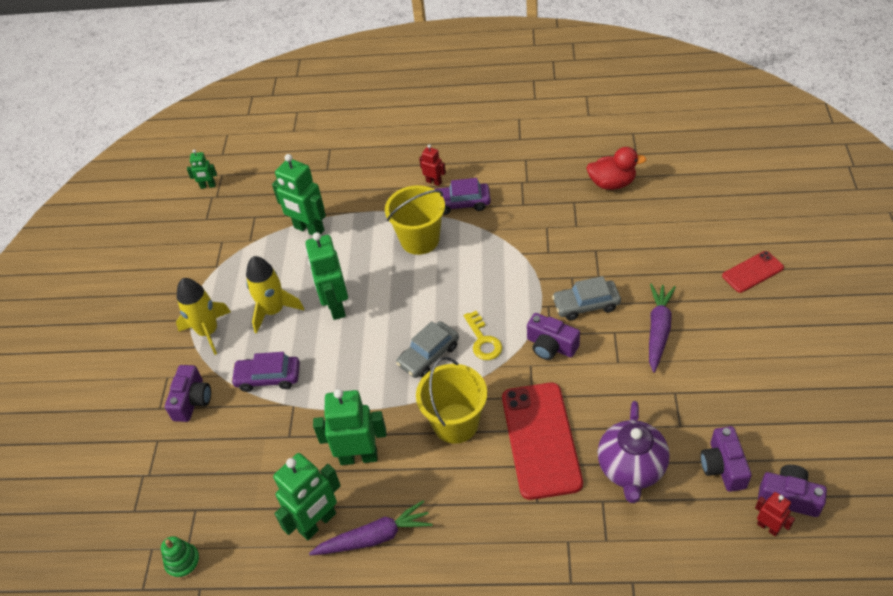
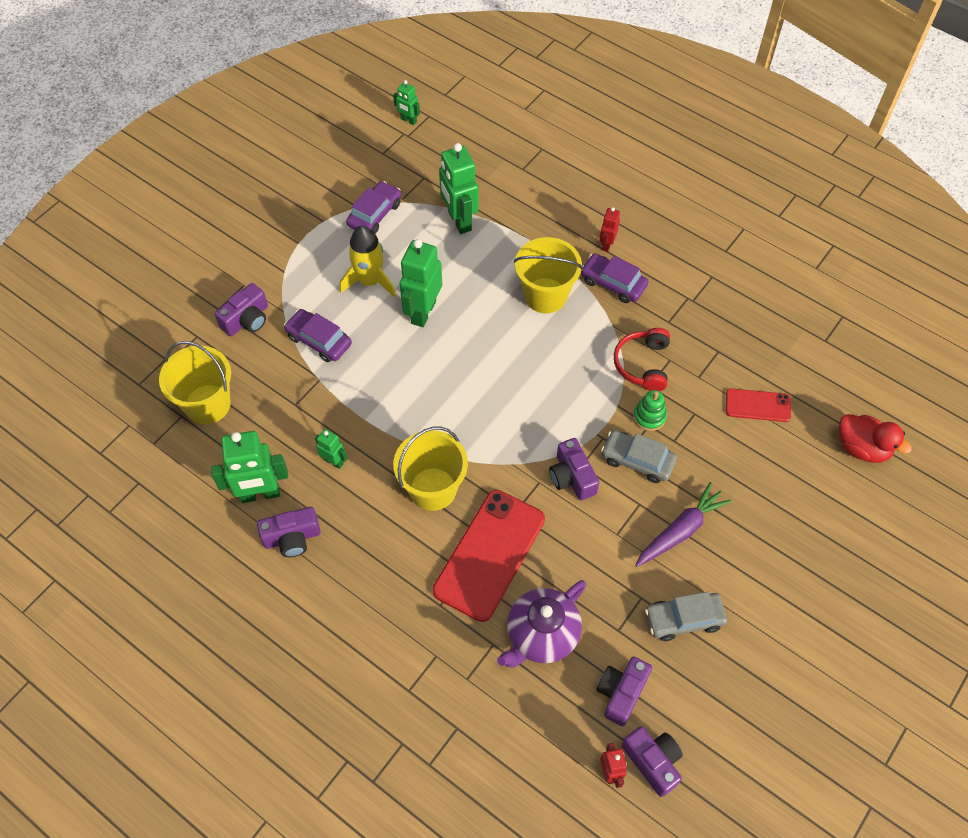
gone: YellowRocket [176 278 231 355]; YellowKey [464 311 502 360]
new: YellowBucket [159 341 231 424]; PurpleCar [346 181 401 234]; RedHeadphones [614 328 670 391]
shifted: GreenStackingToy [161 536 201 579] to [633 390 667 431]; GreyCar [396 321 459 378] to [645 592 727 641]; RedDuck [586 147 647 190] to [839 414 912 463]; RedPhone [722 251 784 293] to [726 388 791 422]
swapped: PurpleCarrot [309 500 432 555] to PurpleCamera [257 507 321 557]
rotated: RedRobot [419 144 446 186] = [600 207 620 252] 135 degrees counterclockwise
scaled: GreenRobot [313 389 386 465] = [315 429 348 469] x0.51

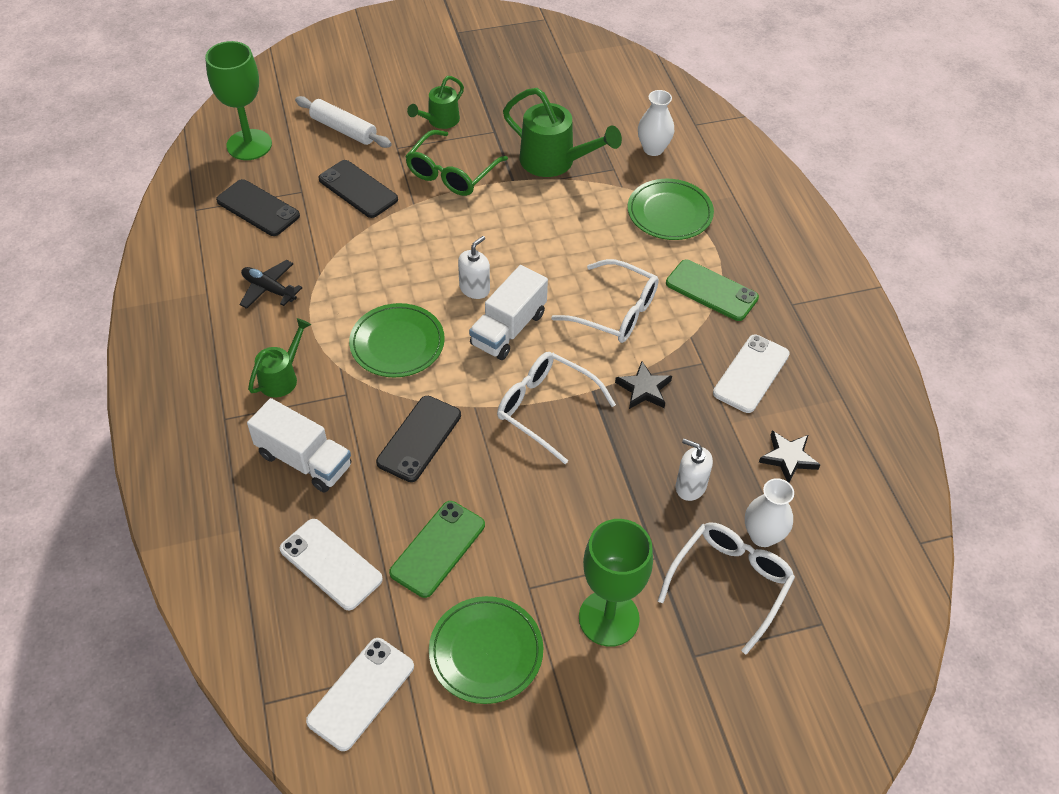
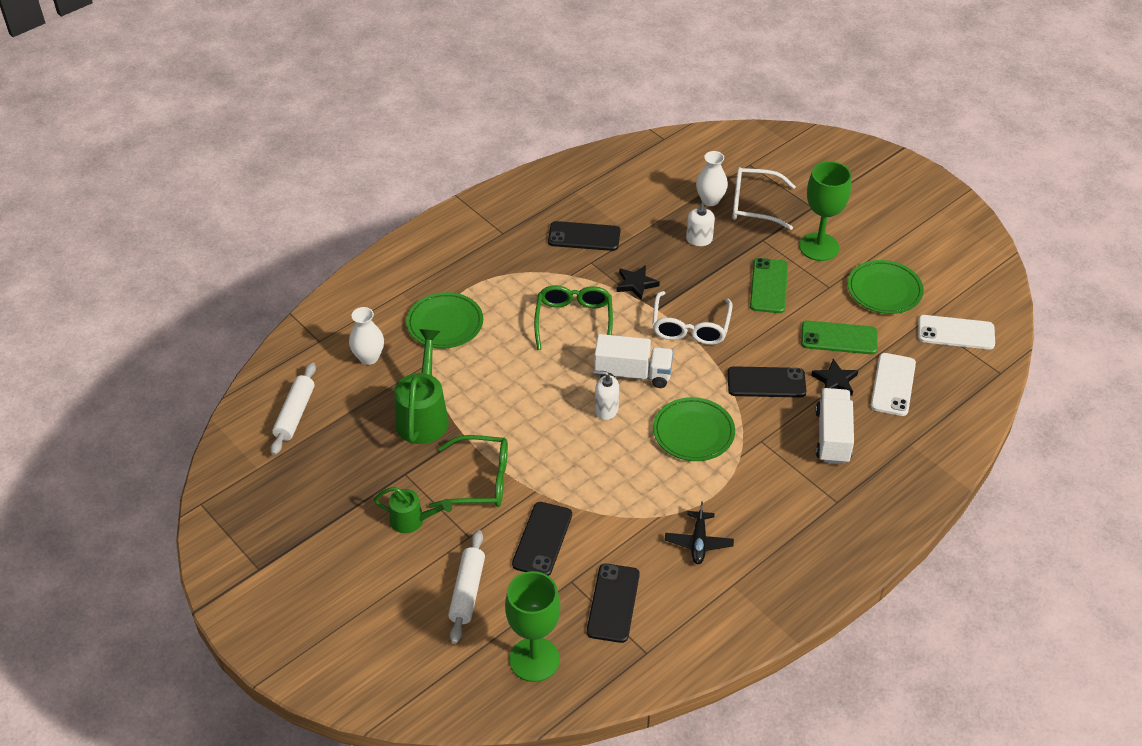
gone: GreenWateringCan [248 318 311 397]
new: WhiteRollingPin [270 362 316 455]
shifted: GreenPhone [666 259 759 321] to [750 258 788 313]; BlackStar [759 431 820 483] to [811 359 858 396]
repainted: WhiteGlasses [551 259 659 343] to GreenGlasses [534 285 613 350]; WhitePhone [713 335 790 413] to BlackPhone [548 221 620 251]

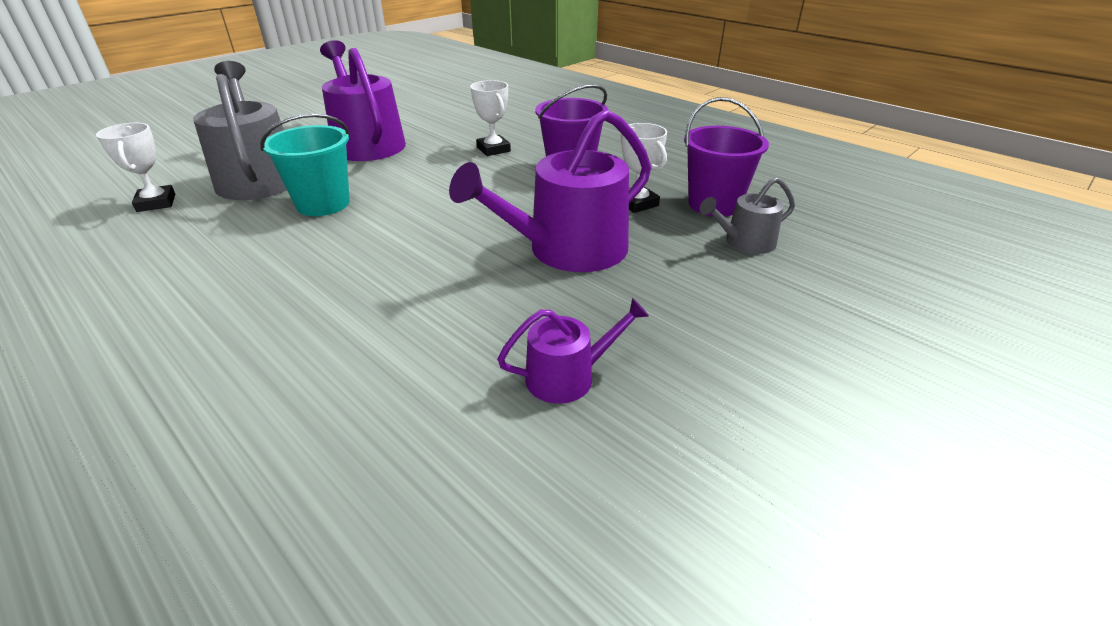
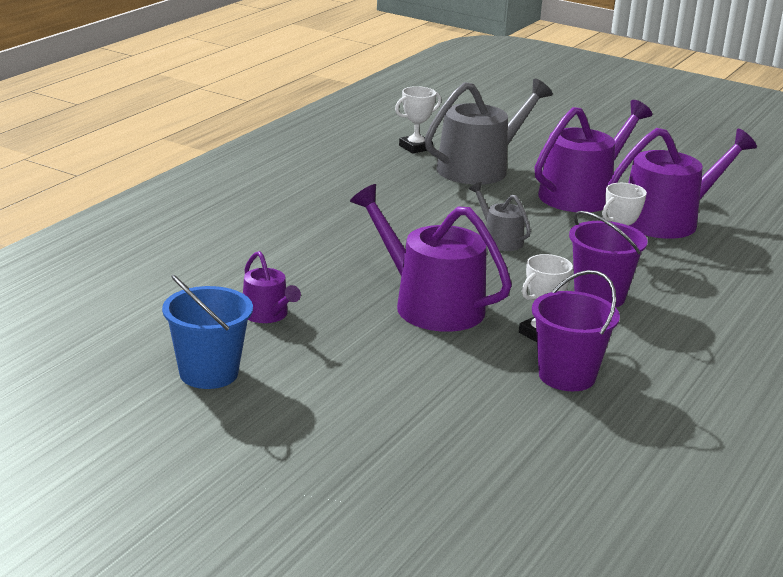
gone: TurquoiseBucket [260 113 350 216]
new: BlueBucket [162 275 253 389]; PurpleWateringCan [608 128 757 239]
shifted: GreyWateringCan [700 177 795 254] to [469 182 531 251]

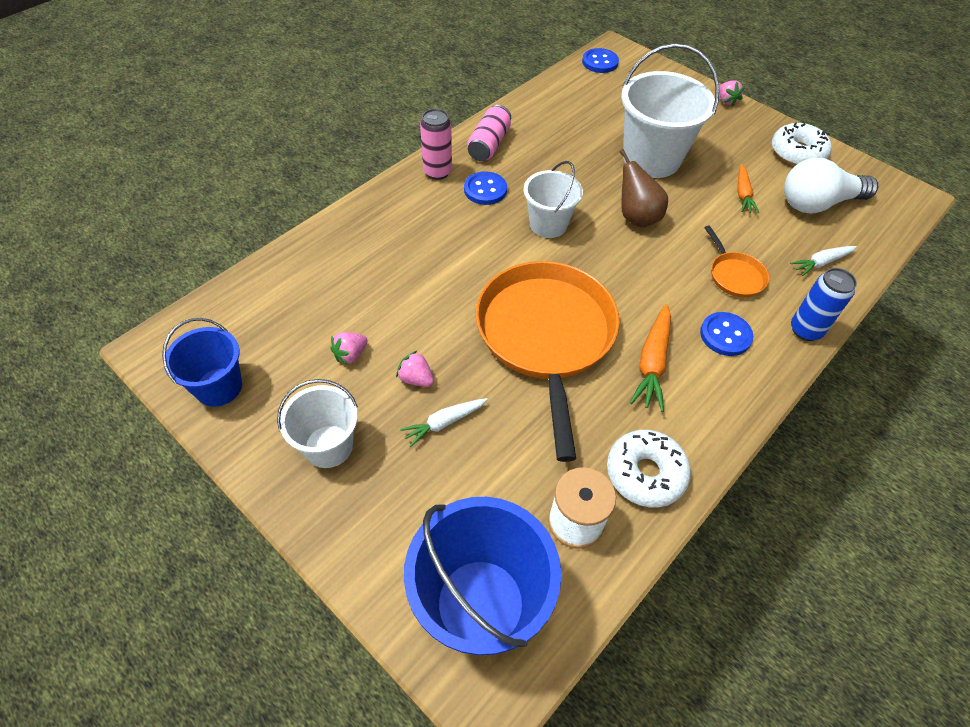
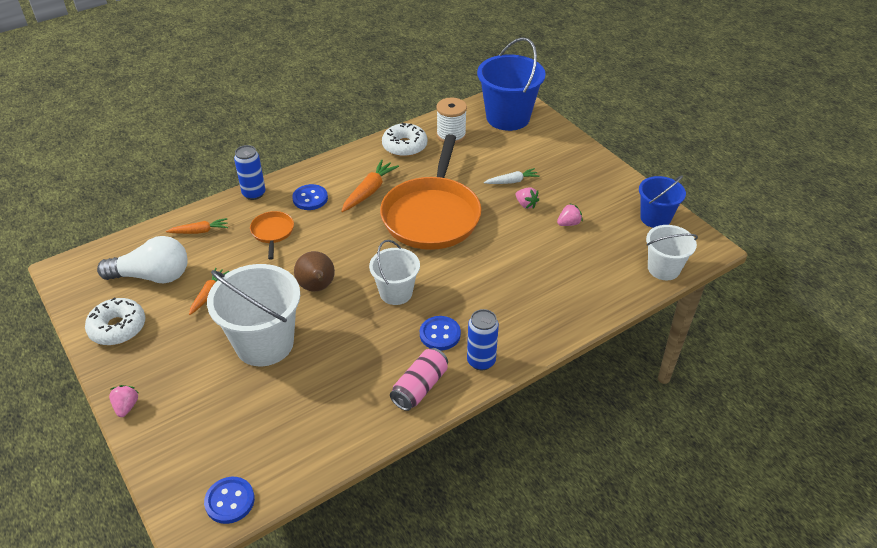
shifted: WhiteBucket [277 379 358 468] to [646 225 698 280]
repainted: PinkCan [420 109 452 180] to BlueCan [467 309 499 370]; WhiteCarrot [790 246 857 276] to OrangeCarrot [166 218 228 234]

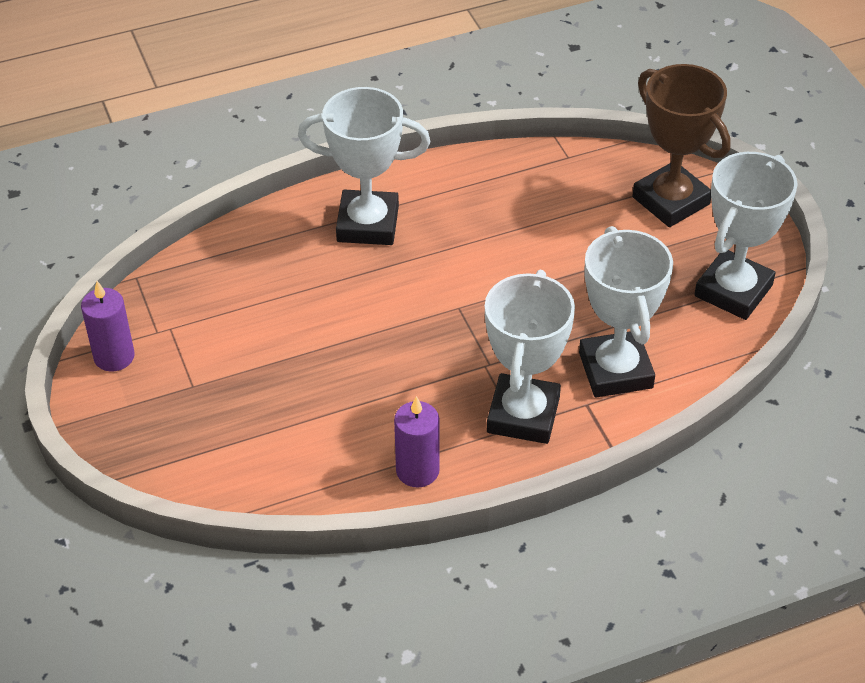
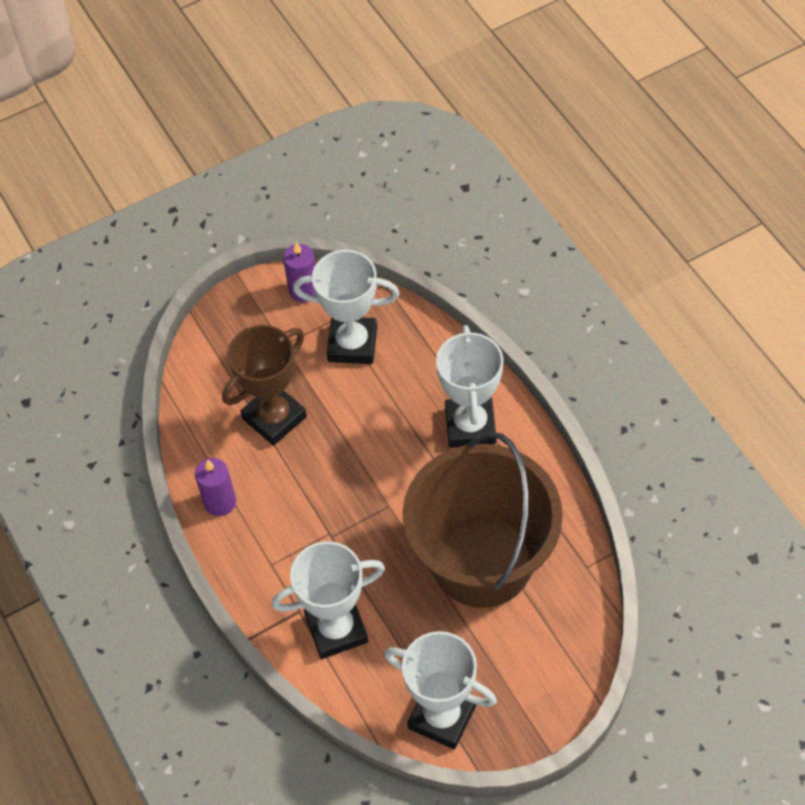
new: BrownBucket [402 432 563 608]
shifted: WhiteTrophy [485 270 575 444] to [293 250 399 364]; BrownTrophy [632 64 731 227] to [222 325 307 446]

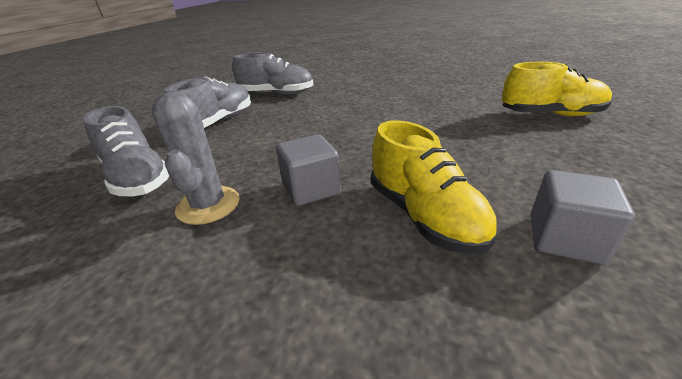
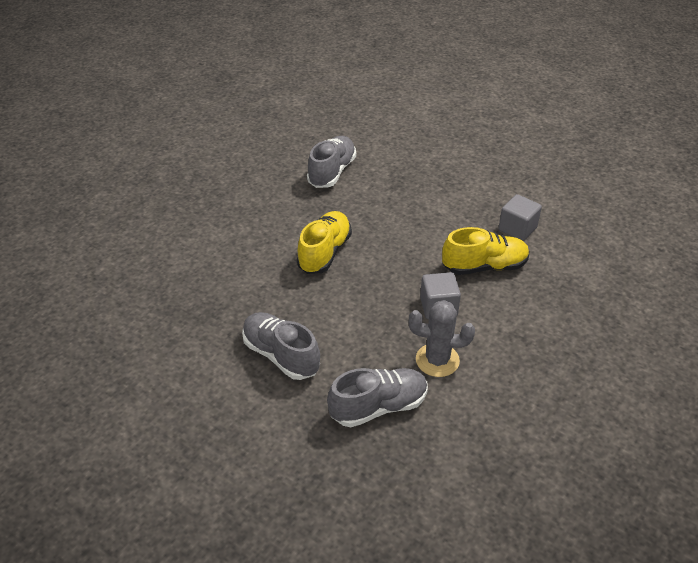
shifted: GreyShoe [233 52 313 95] to [307 136 356 188]; YellowShoe [502 62 612 116] to [297 211 352 274]

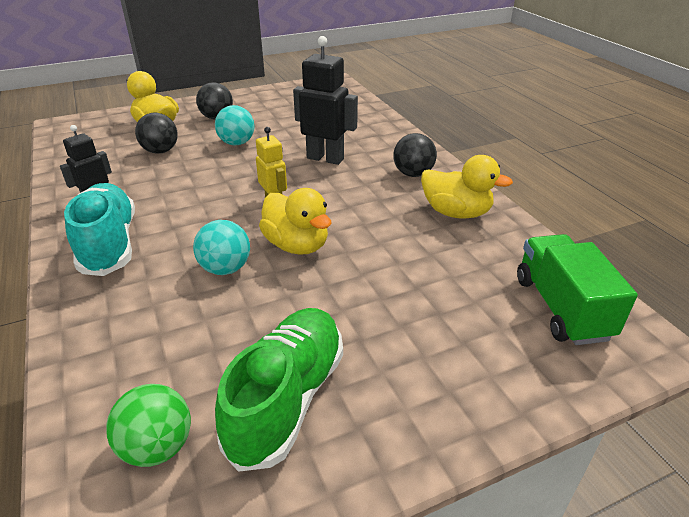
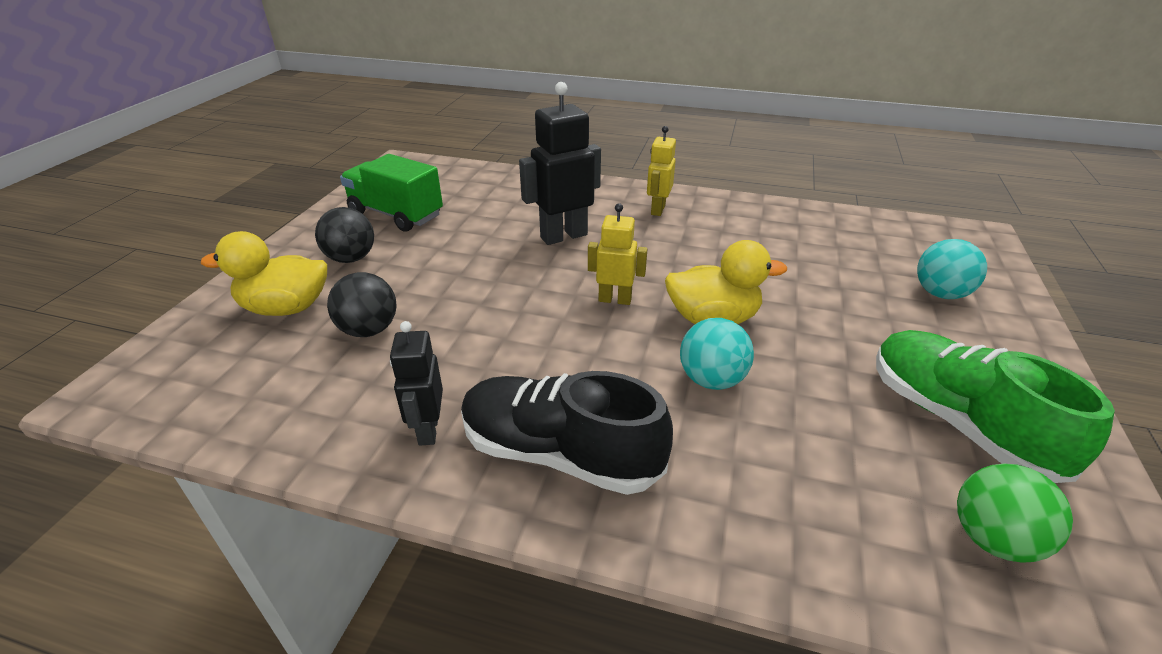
gone: YellowDuck [421 155 513 219]
shifted: TurquoiseBall [215 105 255 145] to [917 239 987 299]; GreenTruck [517 234 638 345] to [340 154 443 232]
swapped: BlackBall [393 133 437 177] to YellowRobot [647 126 676 216]
repainted: TurquoiseShoe [64 183 135 276] to BlackShoe [461 371 673 495]

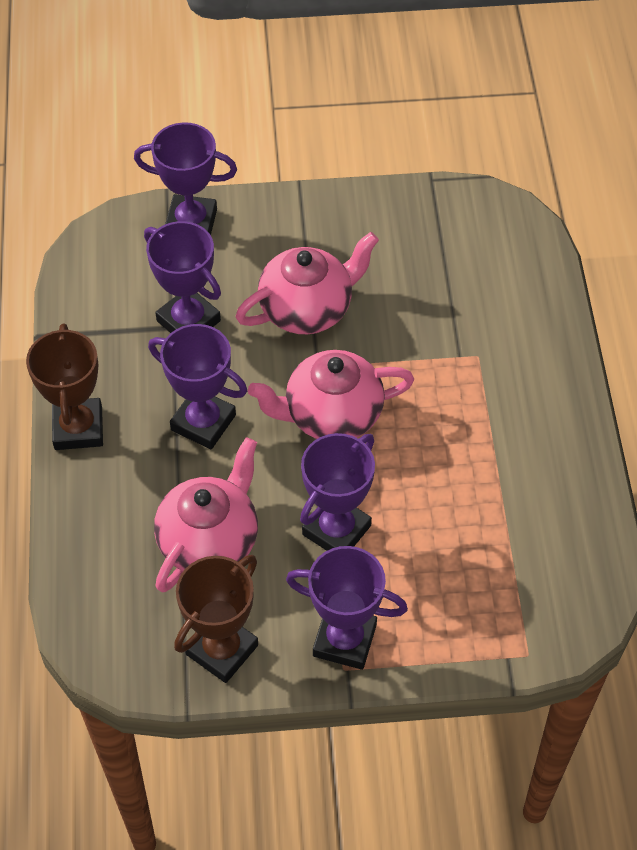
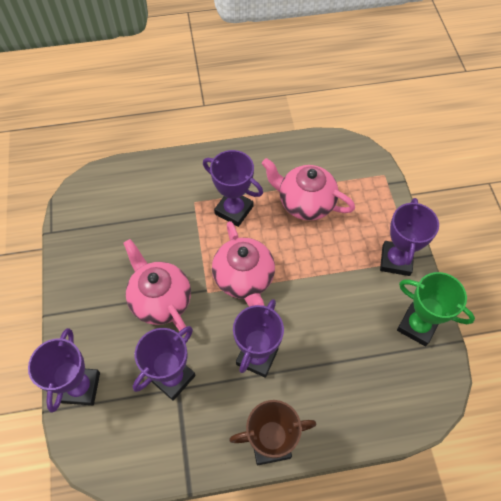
shifted: PinkTeapot [154 437 258 593] to [262 158 355 221]; PurpleTrophy [300 433 375 551] to [203 150 263 227]
repainted: BrownTrophy [174 555 258 683] to GreenTrophy [397 272 475 346]

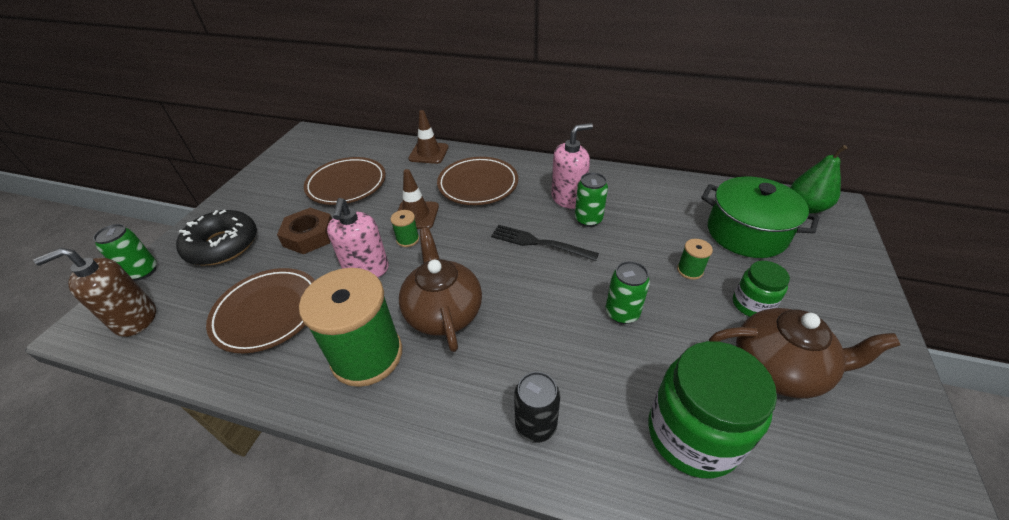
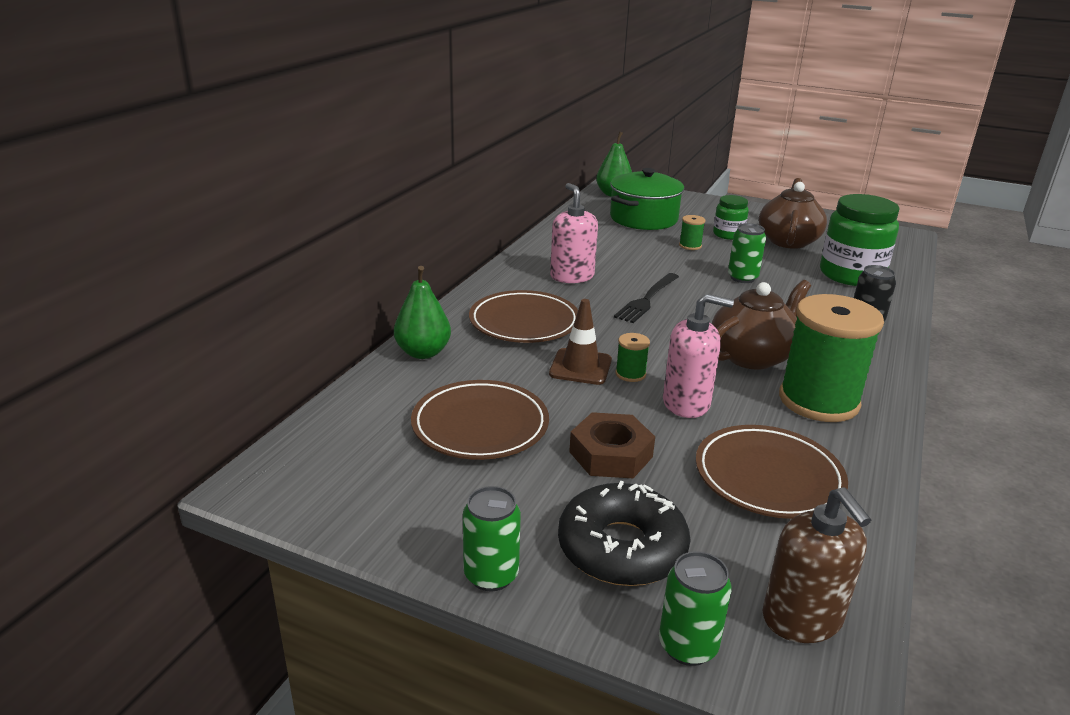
shifted: GreenCan [575 172 608 227] to [463 486 521 591]
swapped: BrownTrafficCone [408 110 449 164] to GreenPear [394 266 451 359]
rotated: BrownTeapot [399 228 482 352] = [712 280 811 370] 150 degrees clockwise

